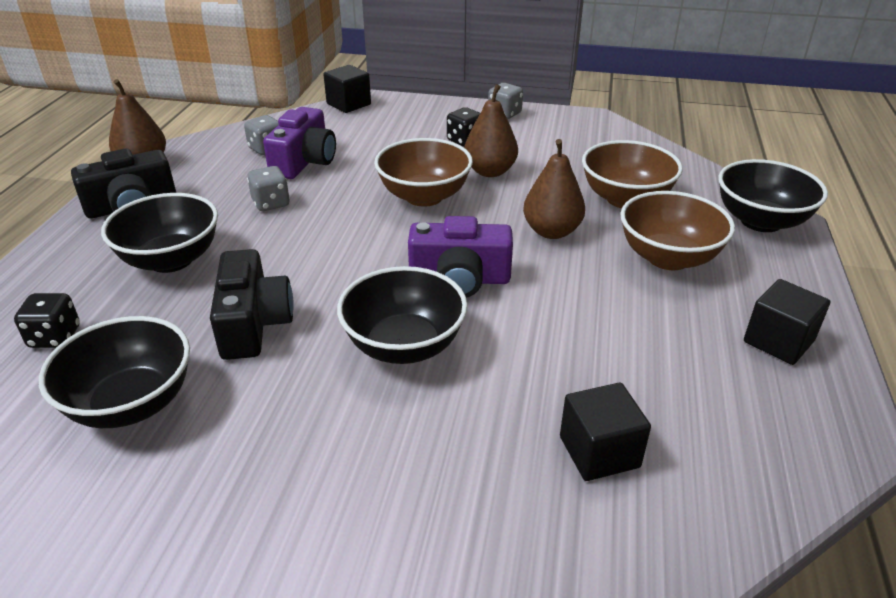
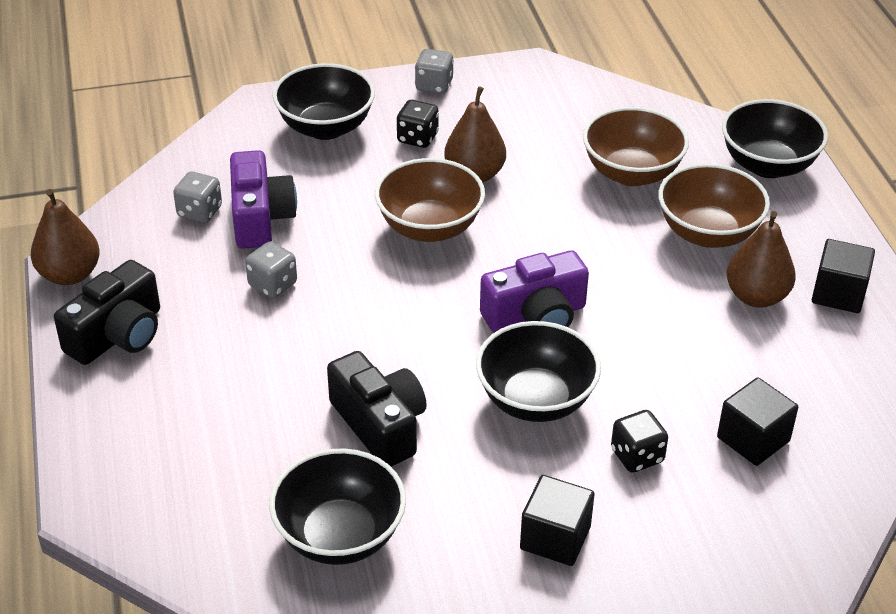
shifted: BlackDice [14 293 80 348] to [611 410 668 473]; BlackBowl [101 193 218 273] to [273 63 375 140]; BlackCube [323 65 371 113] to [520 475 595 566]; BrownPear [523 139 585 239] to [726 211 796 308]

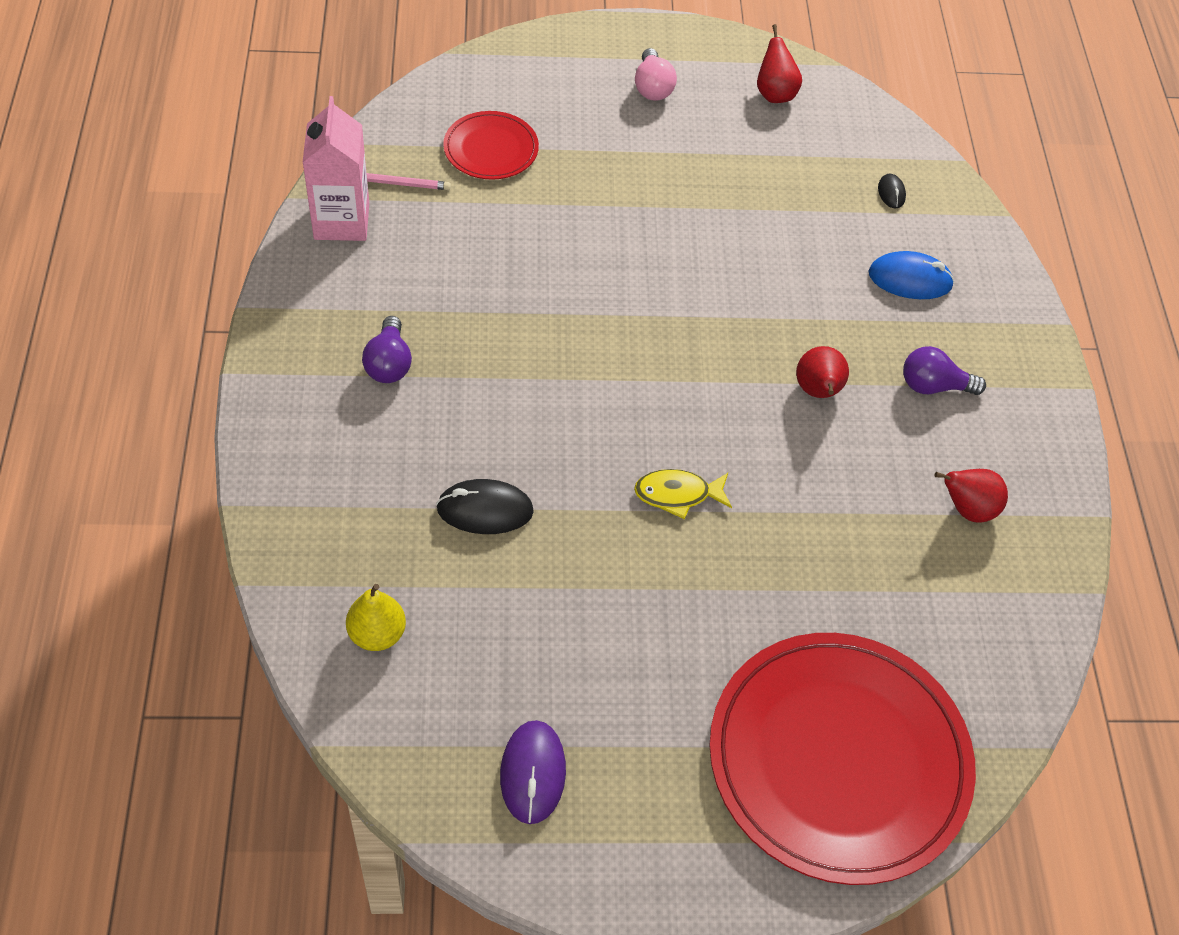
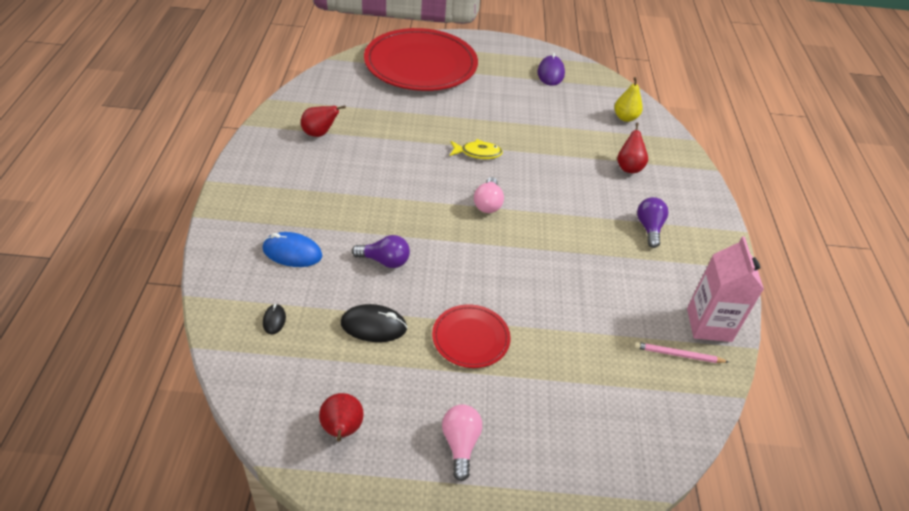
new: PinkLightBulb [474 177 504 213]
shifted: BlackMouse [436 479 534 534] to [341 304 407 342]; RedPlate [443 111 539 179] to [432 304 511 368]; RedPear [796 346 849 398] to [617 122 648 173]; PurpleLightBulb [903 346 986 395] to [352 235 410 268]

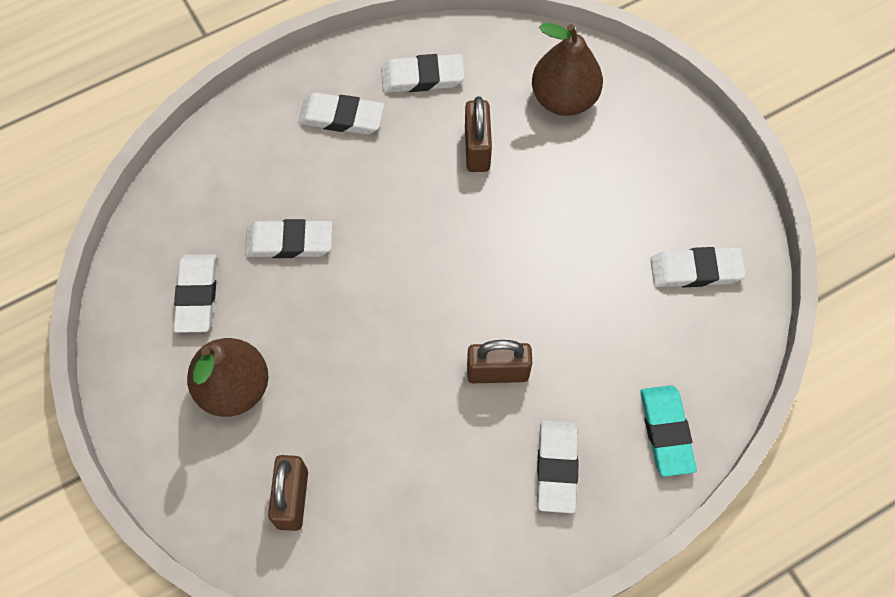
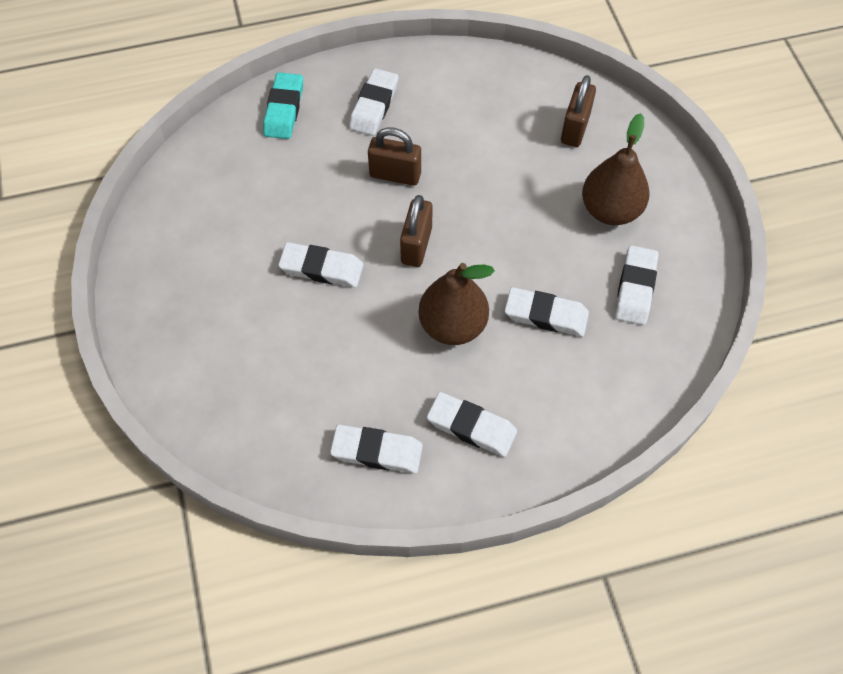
shifted: BrownPadlock [465 97 492 172] to [400 195 433 267]; BrownPear [532 23 603 116] to [418 263 495 345]; WhiteEraser [650 247 746 288] to [278 242 363 287]

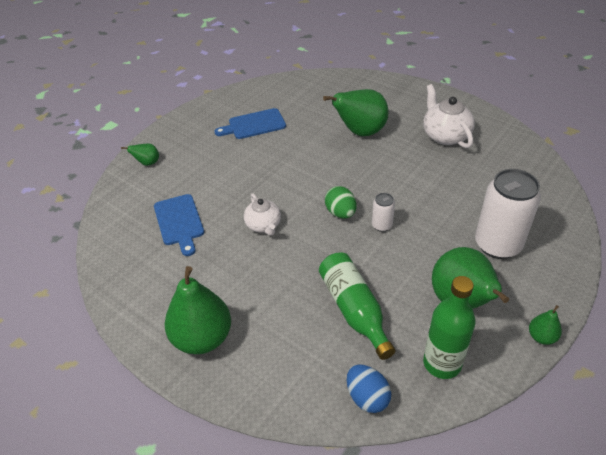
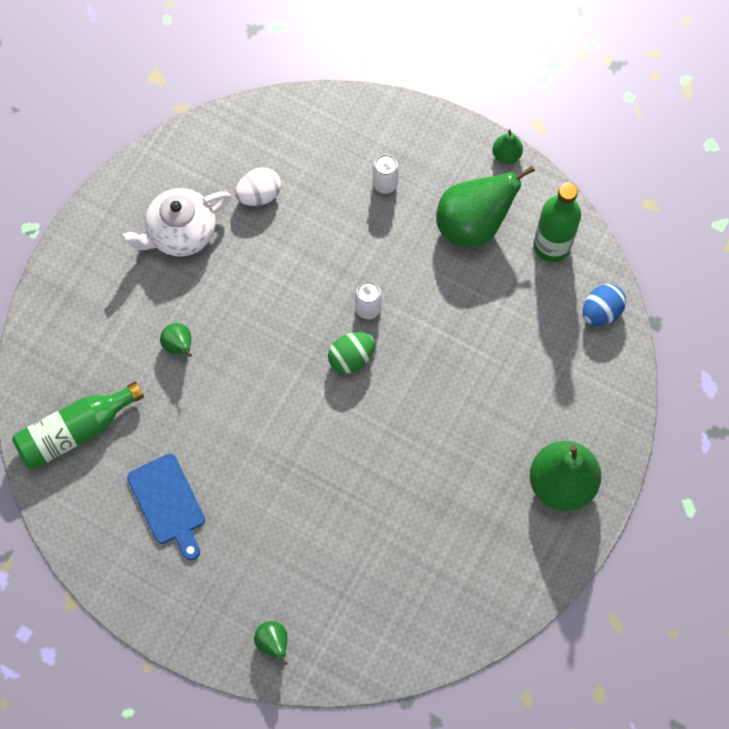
gone: BlueCuttingBoard [154 194 204 256]; WhiteTeapot [244 193 281 236]
new: WhiteEgg [235 167 281 206]
shifted: GreenBottle [319 253 396 360] to [12 382 144 470]
scaled: GreenPear [323 89 389 136] = [160 323 192 357] x0.47; WhiteCan [475 169 541 259] = [373 154 399 194] x0.46

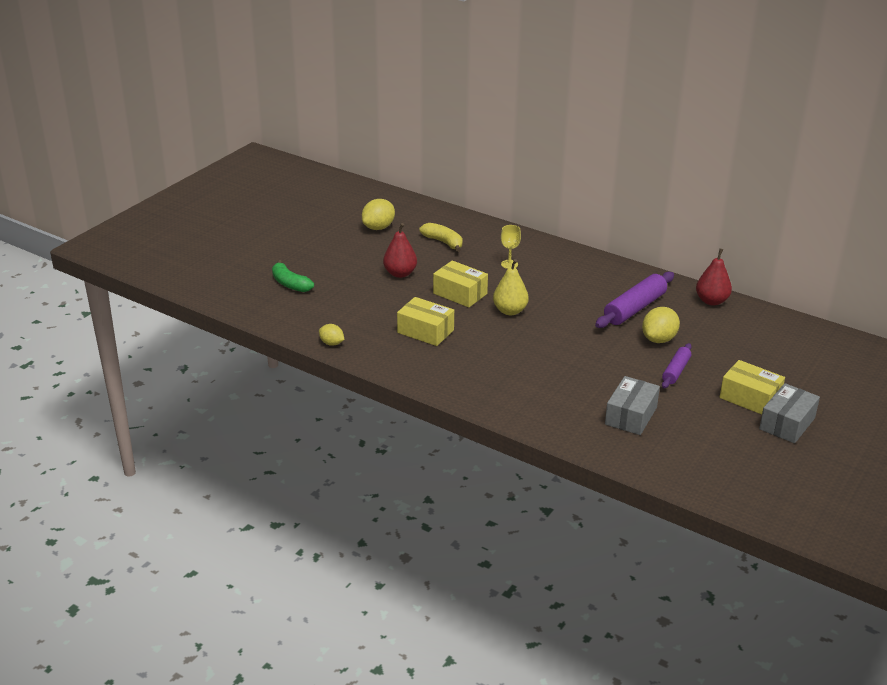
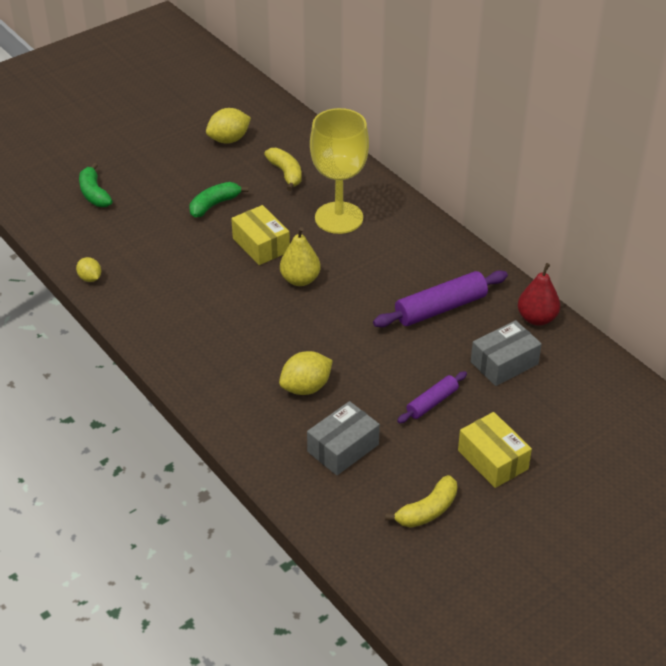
gone: YellowBox [397 297 454 346]
new: YellowBanana [385 475 457 528]
shifted: YellowLemon [642 307 680 343] to [279 351 333 395]; GreyBox [759 383 820 443] to [471 320 542 386]
swapped: RedPear [383 223 417 278] to GreenBanana [190 182 249 217]
scaled: YellowGoblet [501 225 521 269] = [310 108 369 234] x2.45

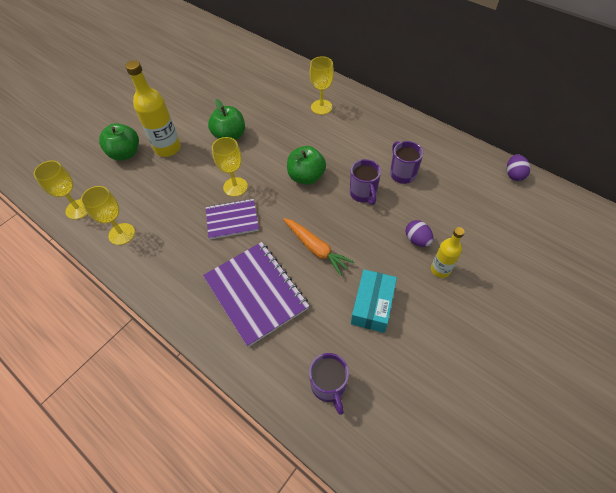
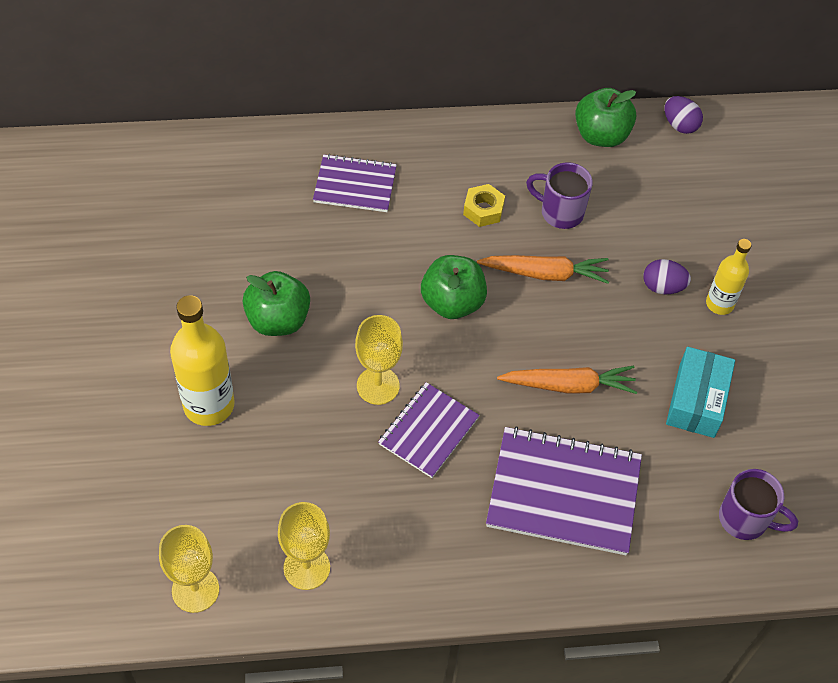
new: YellowNut [463 184 505 227]
shifted: GreenApple [99 123 139 161] to [575 88 636 147]
swapped: YellowGoblet [310 56 334 115] to PurpleNotebook [313 154 397 212]; PurpleMug [350 159 381 205] to OrangeCarrot [477 255 609 284]
rotated: TurquoiseBox [351 269 397 333] = [666 347 735 438] 45 degrees clockwise

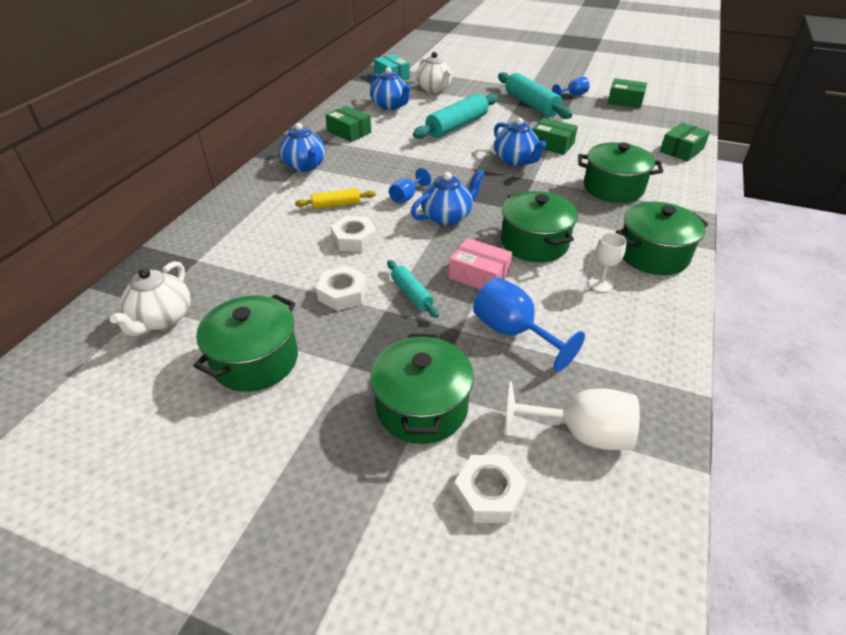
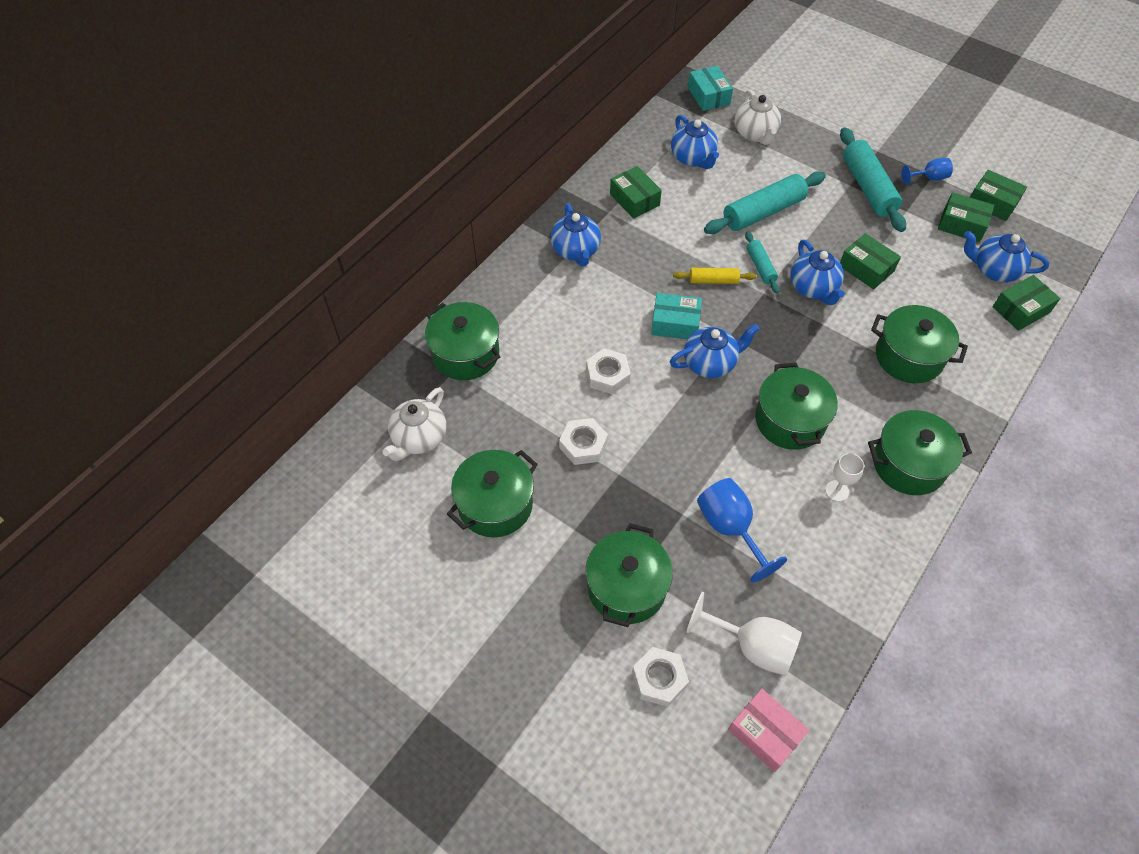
new: GreenPot [425 302 500 380]; GreenBox [938 192 994 242]; BlueTeapot [964 231 1049 282]
shifted: YellowRollingPin [295 188 376 209] to [673 268 756 284]; TurquoiseRollingPin [387 260 439 318] to [745 232 780 294]; PinkBox [449 238 512 289] to [728 689 809 772]
swapped: BlueGoblet [389 168 431 204] to TurquoiseBox [651 293 702 339]

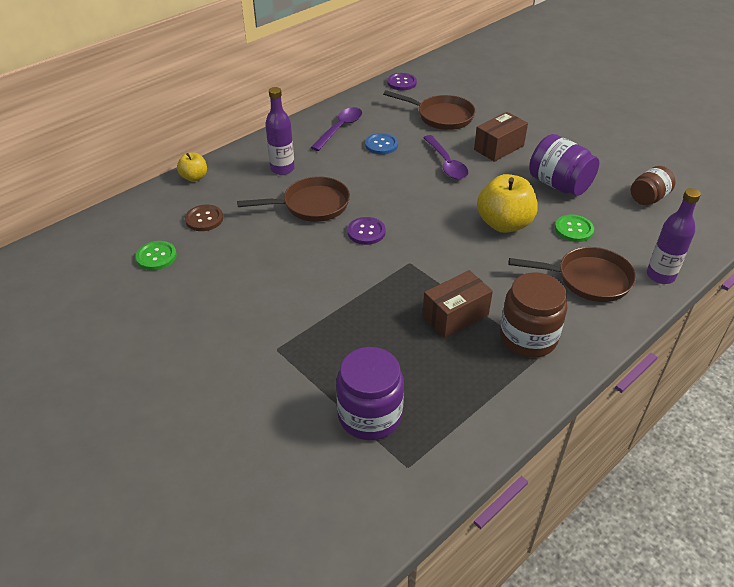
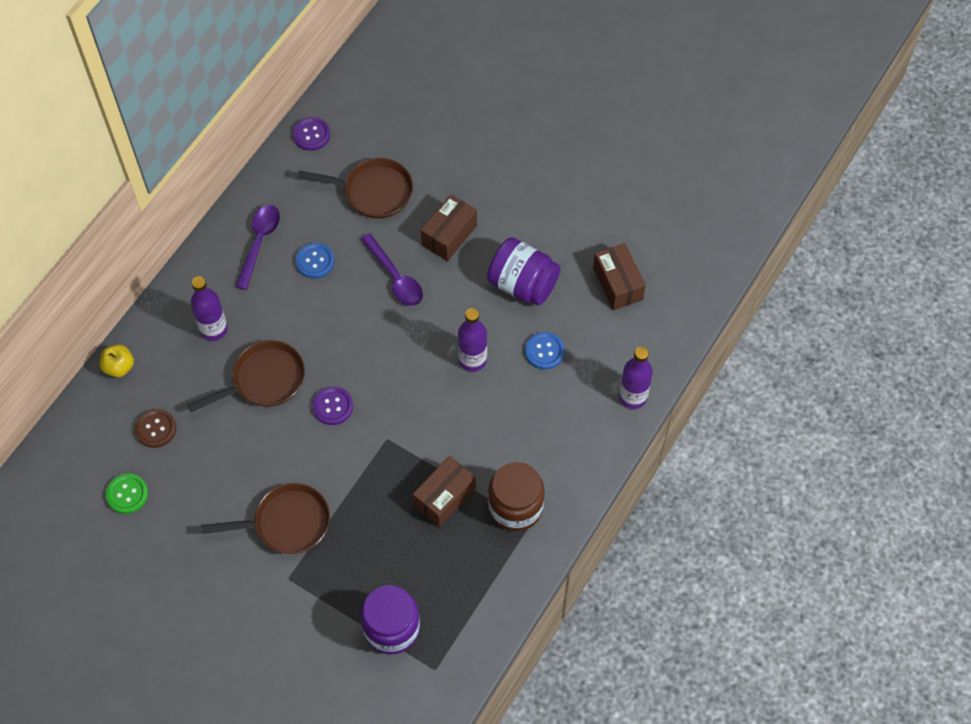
shifted: BrownPan [509 247 636 302] to [201 483 330 554]
swapped: YellowApple [477 174 538 233] to PurpleBottle [458 308 487 372]; BrownJar [631 166 676 205] to BrownBox [593 243 646 310]
repainted: GreenButton [555 215 594 242] to BlueButton [525 332 565 369]

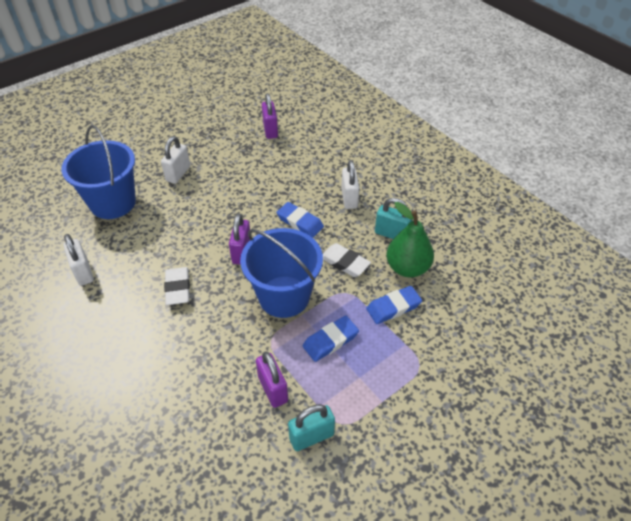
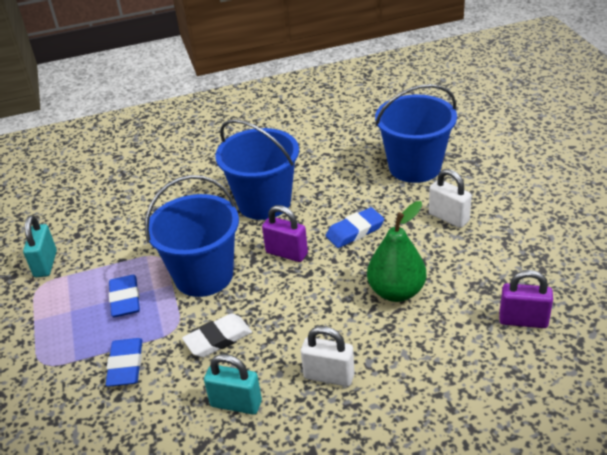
gone: WhitePadlock [64 234 94 286]; PurplePadlock [256 352 288 408]
shifted: BlueEraser [276 202 324 238] to [325 207 384 248]; GreenPear [386 202 434 277] to [367 201 426 302]
swapped: WhiteEraser [164 267 190 305] to BlueBucket [215 119 299 220]
rotated: TurquoisePadlock [375 198 412 239] = [204 354 262 415] 60 degrees clockwise

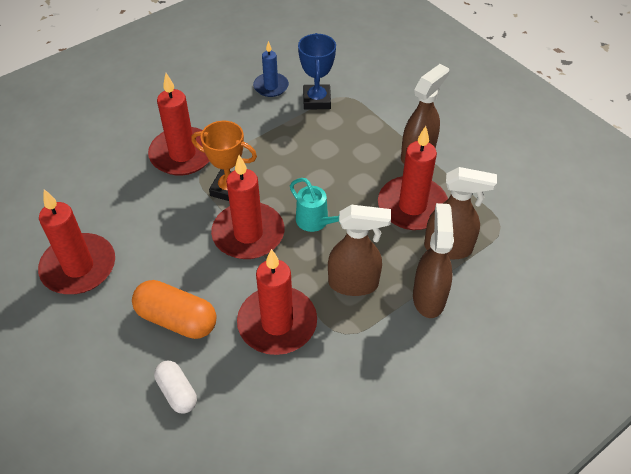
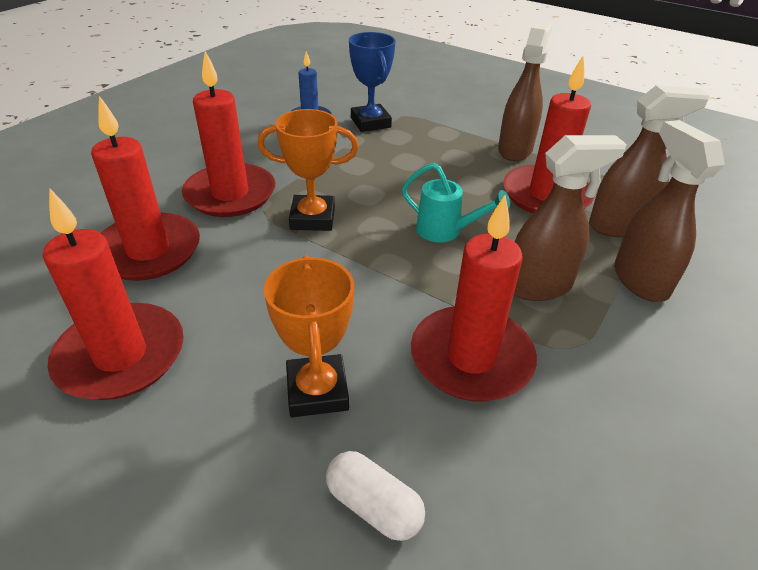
shifted: RedCandle [211 155 284 259] to [91 96 200 281]
swapped: OrangeCapsule [132 280 216 339] to OrangeTrophy [264 255 354 417]

